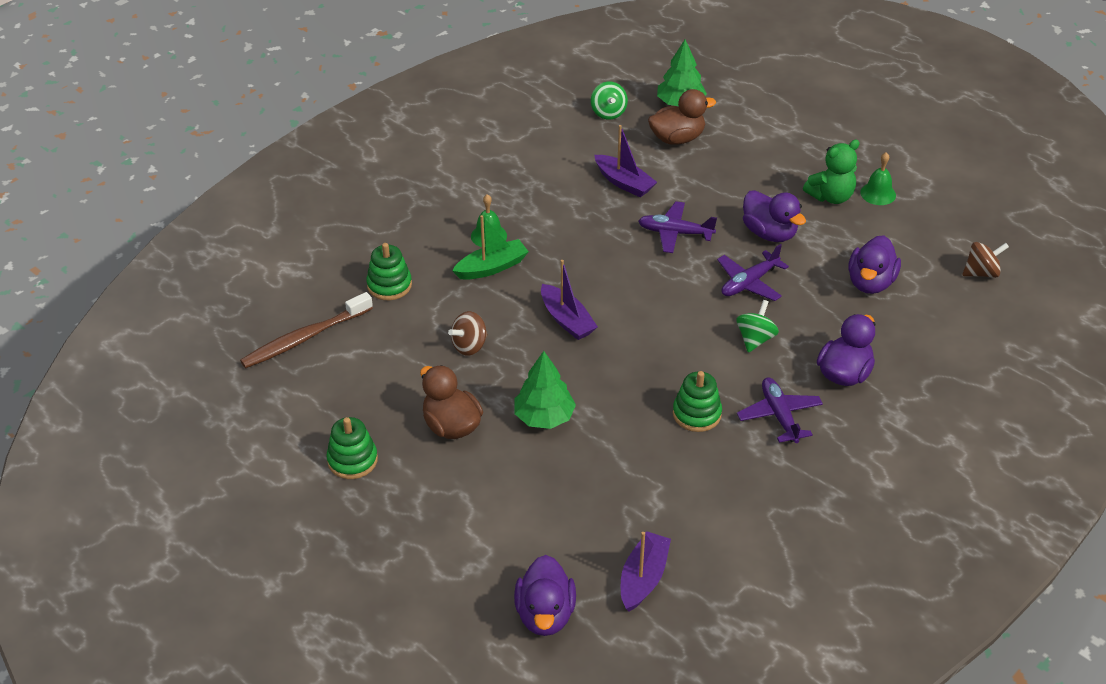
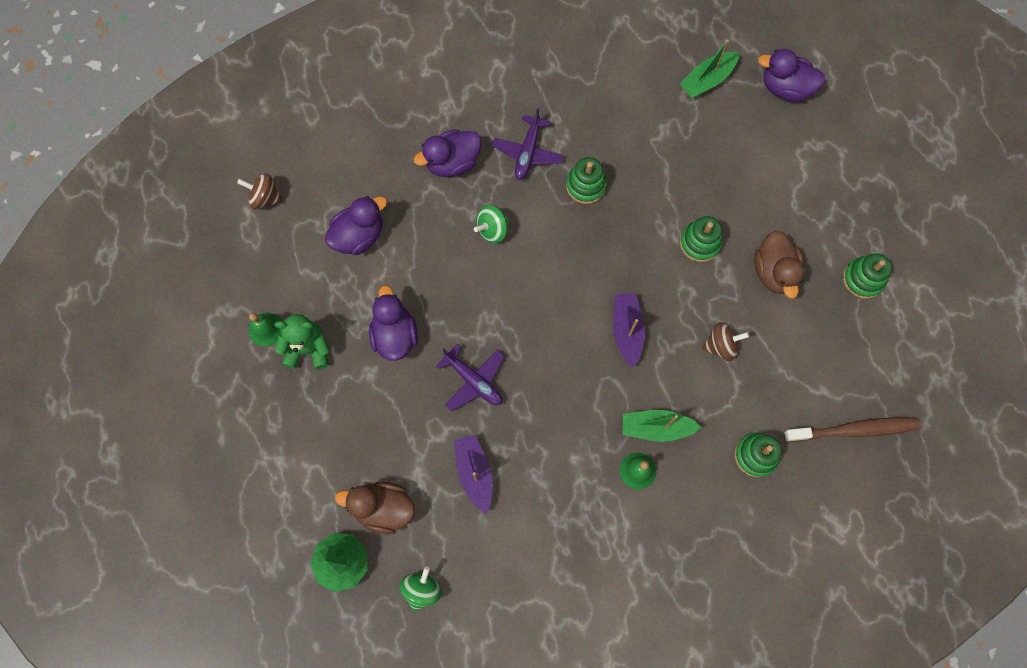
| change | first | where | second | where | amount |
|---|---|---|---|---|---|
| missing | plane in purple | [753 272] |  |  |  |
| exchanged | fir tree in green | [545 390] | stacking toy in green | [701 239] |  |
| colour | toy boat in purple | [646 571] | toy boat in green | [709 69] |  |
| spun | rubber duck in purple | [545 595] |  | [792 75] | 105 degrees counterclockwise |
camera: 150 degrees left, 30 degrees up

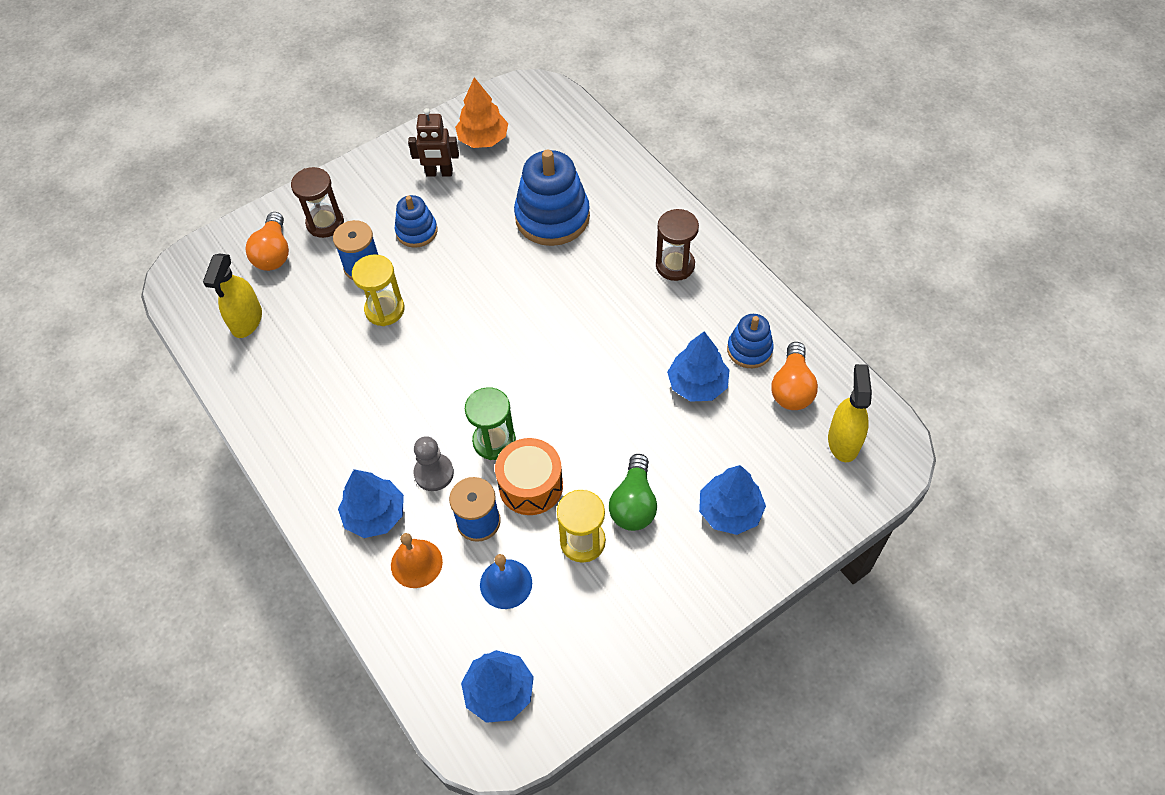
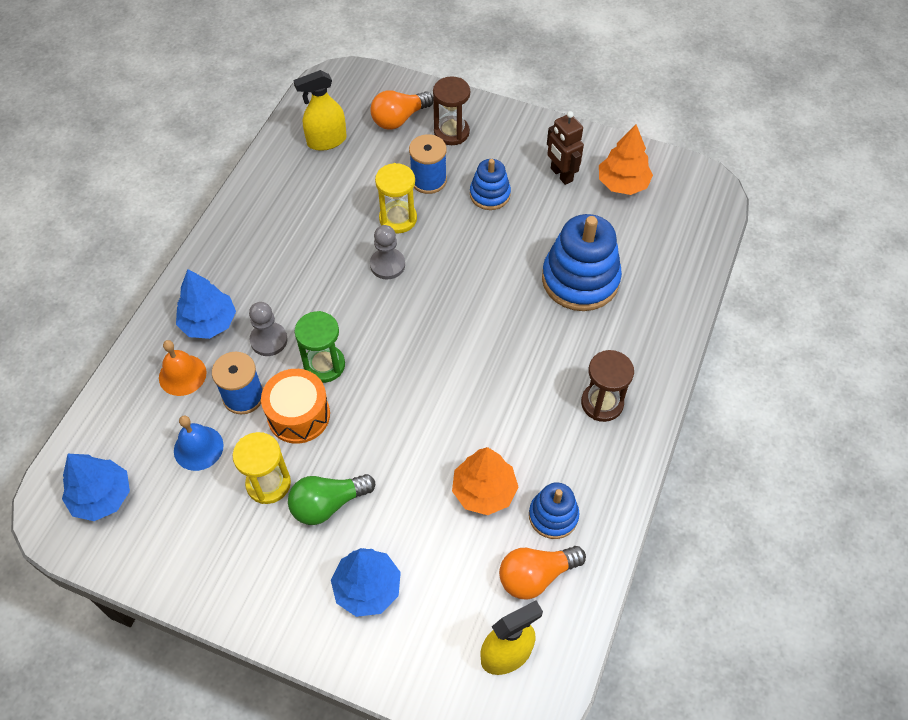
| change | first | where | second | where | amount |
|---|---|---|---|---|---|
| colour | fir tree in blue | [698 366] | fir tree in orange | [485 481] |  |
| appeared |  |  | chess pawn in gray | [387 252] |  |
camera: 55 degrees right, 0 degrees up

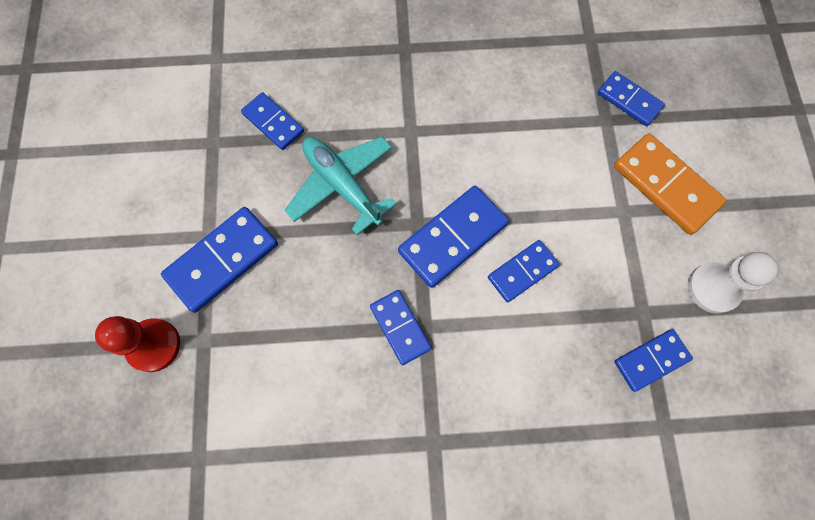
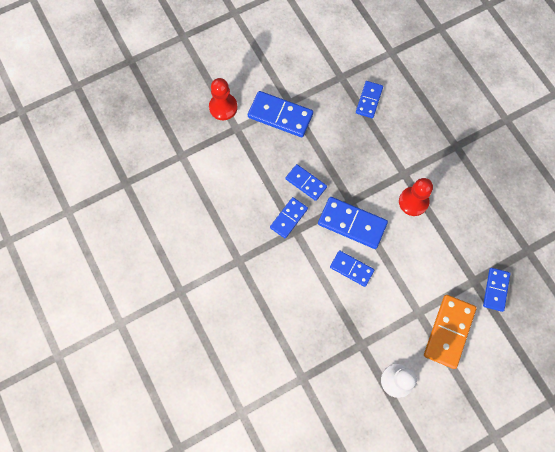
| change | first | where | second | where | amount |
|---|---|---|---|---|---|
| missing | plane in teal | [341 186] |  |  |  |
| relocated | domino in blue | [653 360] |  | [306 182] |  |
| appeared |  |  | chess pawn in crimson | [416 197] |  |
camera: 65 degrees right, 0 degrees up

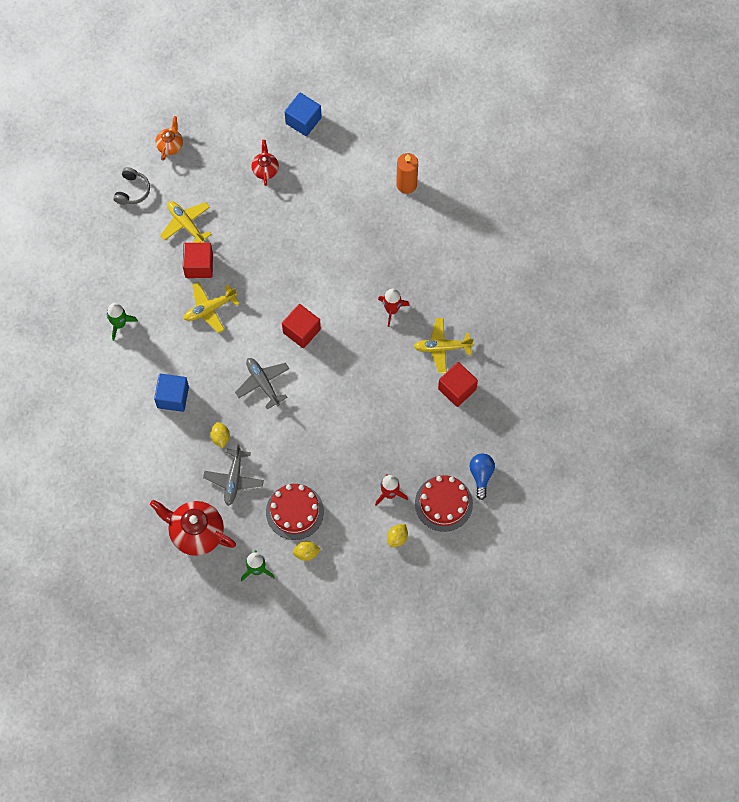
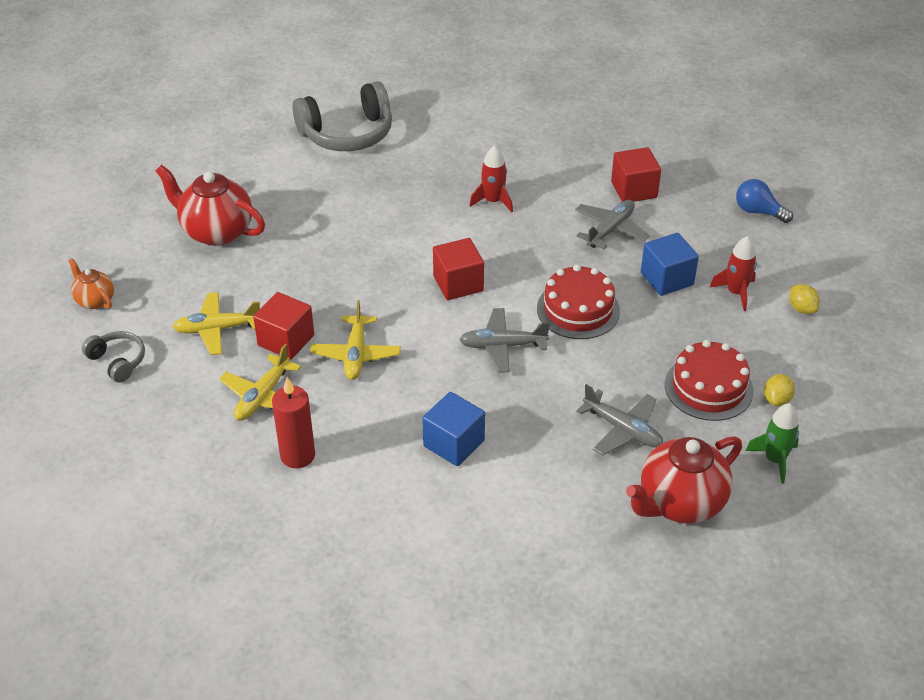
| change | first | where | second | where | amount |
|---|---|---|---|---|---|
| relocated | cube in blue | [303 114] |  | [670 264] |  |
| size | china teapot in crimson | [265 163] |  | [210 205] | x1.88 |
| exchanged | pillar candle in orange | [407 173] | headset in gray | [342 116] |  |
| exchanged | toy rocket in green | [122 322] | pillar candle in crimson | [293 422] |  |
| relocated | plane in bright yellow | [444 346] |  | [260 382] |  |
| missing | lemon in bright yellow | [220 435] |  |  |  |
| relocated | cake in crimson | [444 503] |  | [578 302] |  |
| appeared |  |  | plane in gray | [612 224] |  |
camera: 60 degrees left, 25 degrees down

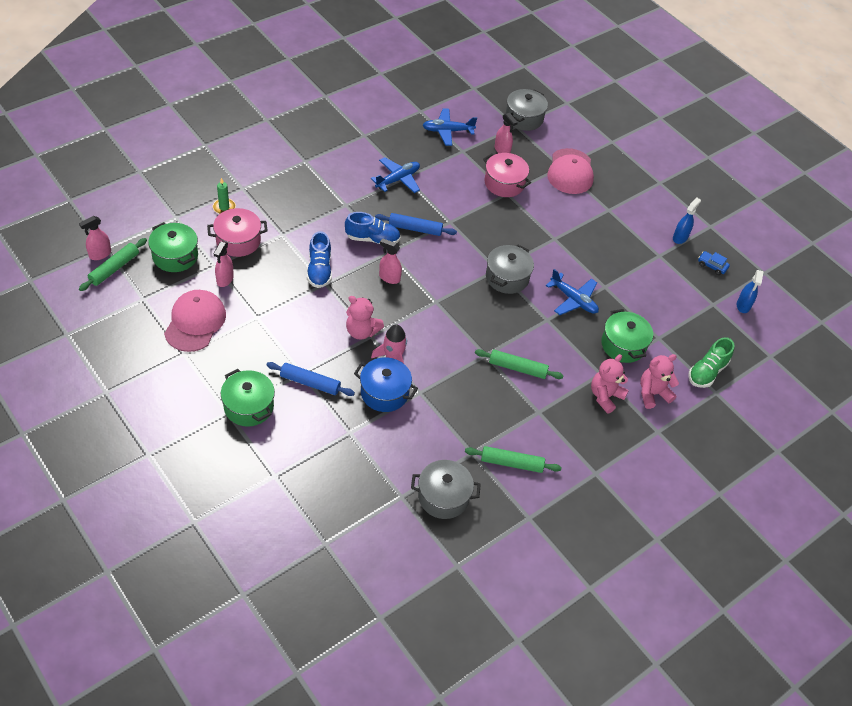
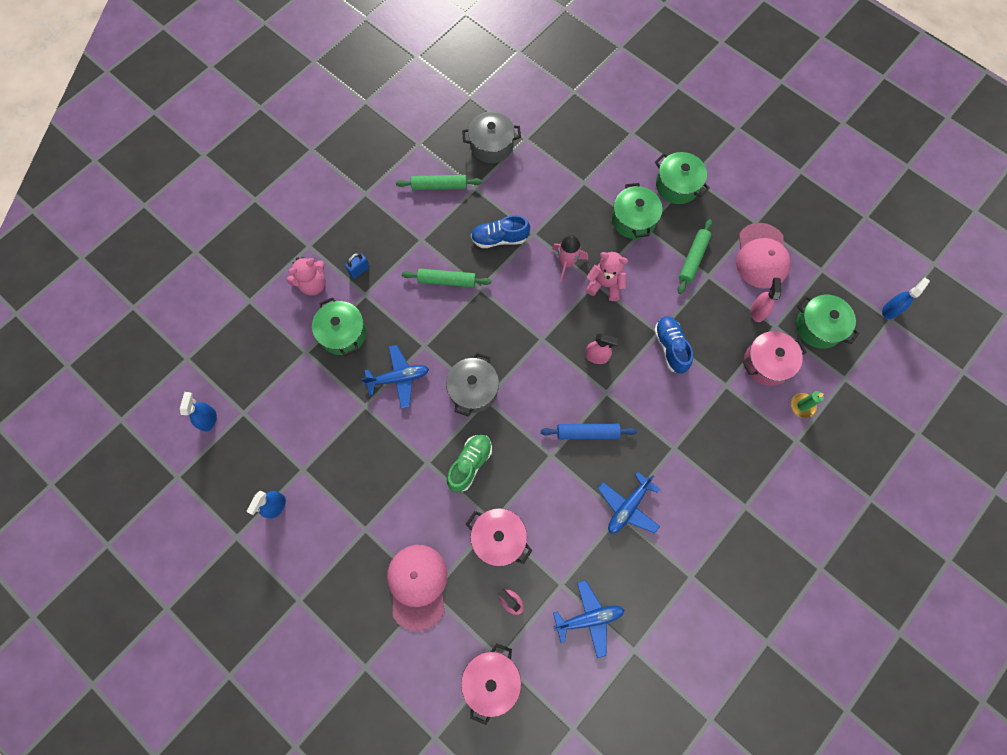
| change | first | where | second | where | amount |
|---|---|---|---|---|---|
| colour | pot in gray | [526 110] | pot in rosy | [491 684] |  |
| relocated | sneaker in blue | [373 228] |  | [500 231] |  |
| colour | spray bottle in rosy | [95 238] | spray bottle in blue | [906 298] |  |
| relocated | dough roller in green | [113 264] |  | [695 256] |  |
| missing | car in blue | [714 263] |  |  |  |
| spun | plane in blue | [572 292] |  | [395 377] | 135 degrees clockwise |
| relocated | sneaker in green | [711 362] |  | [469 463] |  |
| exchanged | teddy bear in rosy | [610 384] | lock in blue | [357 266] |  |
| missing | pot in blue | [386 384] |  |  |  |
| exchanged | dough roller in blue | [310 379] | pot in green | [637 211] |  |
camera: 175 degrees right, 20 degrees up

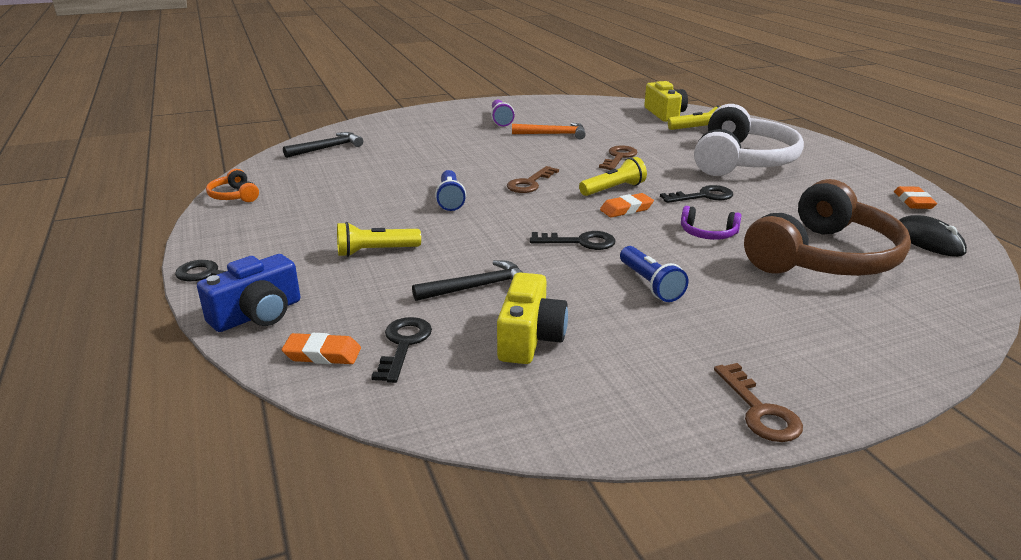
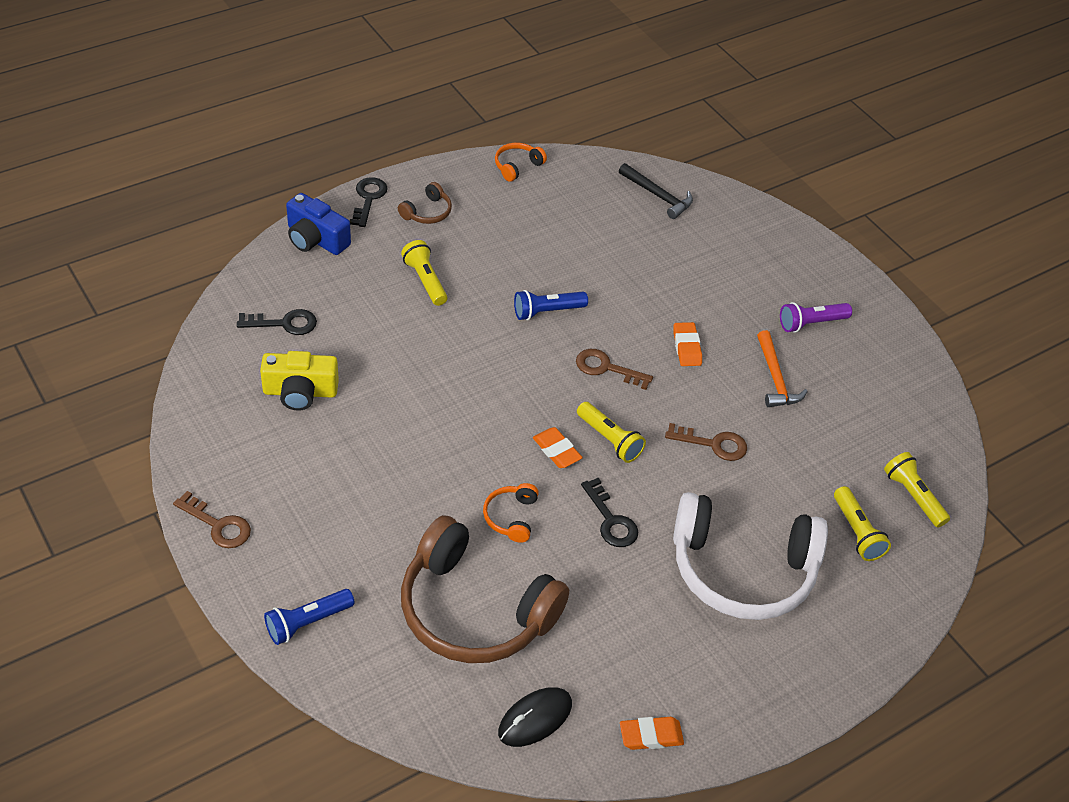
| change | first | where | second | where | amount |
|---|---|---|---|---|---|
| exchanged | photo camera in bright yellow | [666 101] | pocket torch in bright yellow | [917 490] |  |
| colour | headset in purple | [711 223] | headset in orange | [511 513] |  |
| missing | door key in black | [572 240] |  |  |  |
| relocated | pocket torch in blue | [654 274] |  | [309 617] |  |
| missing | carpenter's hammer in black | [468 280] |  |  |  |
| relocated | gum eraser in orange | [321 348] |  | [687 344] |  |
| spun | door key in brown | [758 402] |  | [212 519] | 120 degrees counterclockwise |
| appeared |  |  | headset in brown | [425 203] |  |
camera: 75 degrees right, 20 degrees up

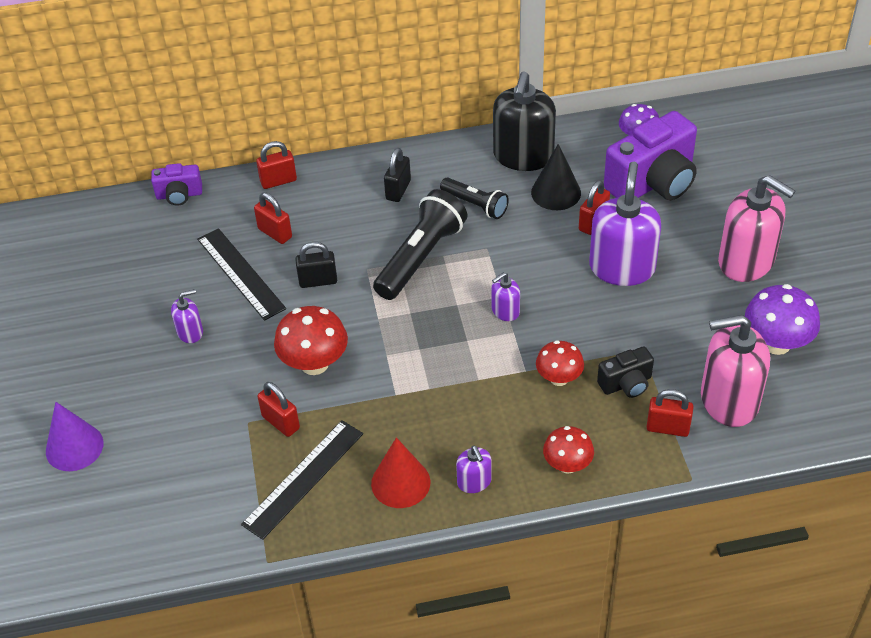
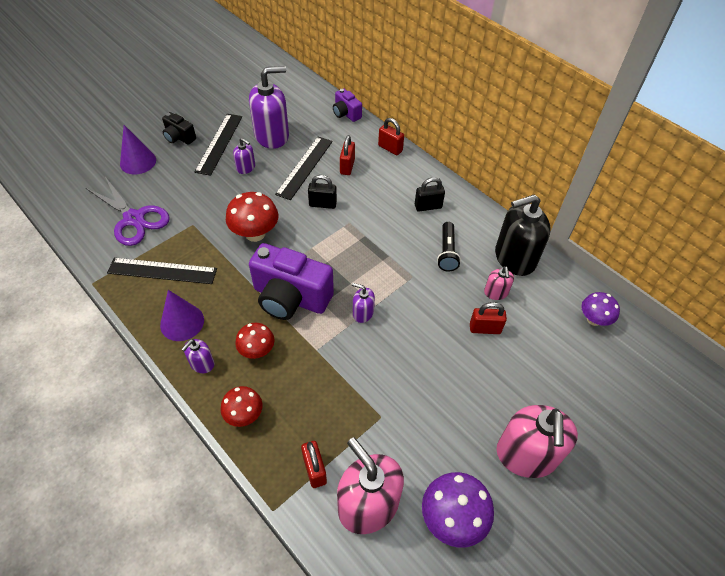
| change | first | where | second | where | amount |
|---|---|---|---|---|---|
| relocated | photo camera in purple | [650 155] |  | [291 281] |  |
| exchanged | cone shape in black | [556 177] | soap pump in rosy | [499 283] |  |
| relocated | soap pump in purple | [625 224] |  | [269 107] |  |
| missing | pocket torch in black | [420 244] |  |  |  |
| spun | lock in black | [316 265] |  | [322 192] | 45 degrees counterclockwise |
| relocated | mushroom in crimson | [560 363] |  | [255 341] |  |
| relocated | photo camera in black | [625 372] |  | [179 128] |  |
| missing | lock in crimson | [278 409] |  |  |  |
| colour | cone shape in crimson | [400 472] | cone shape in purple | [182 315] |  |
| appeared |  |  | measuring stick in black | [218 145] |  |
| appeared |  |  | pair of scissors in purple | [128 211] |  |
camera: 55 degrees right, 5 degrees up

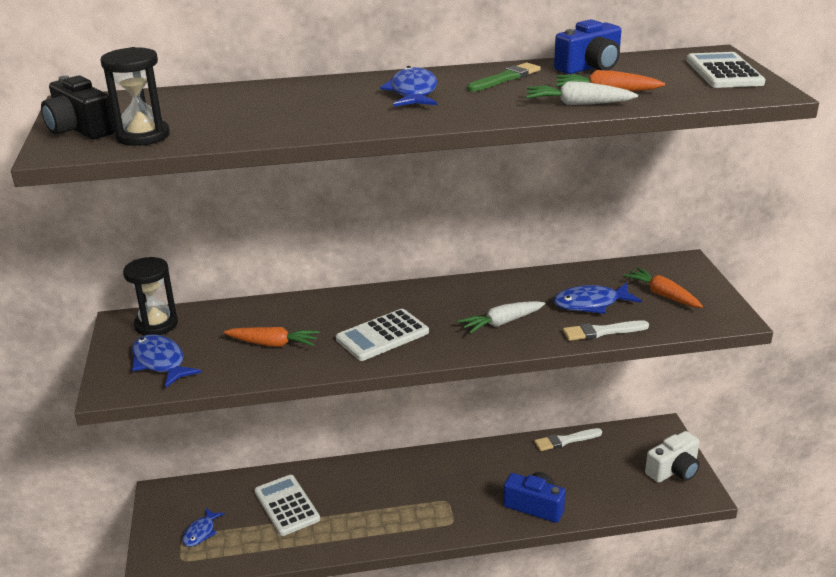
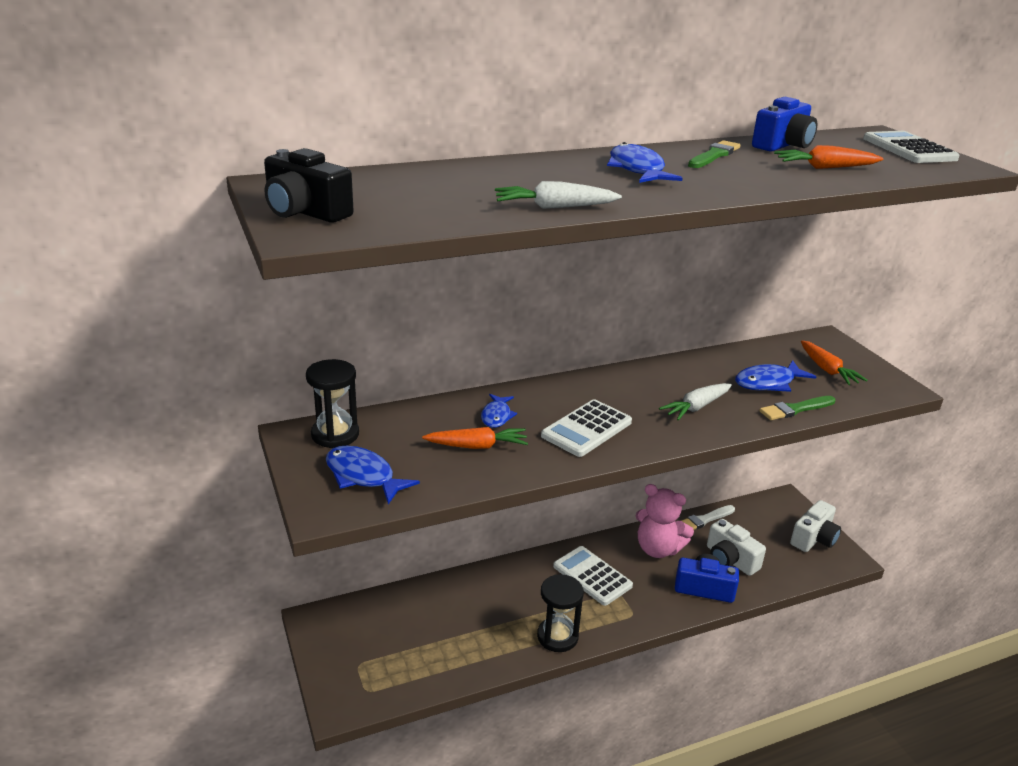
| change | first | where | second | where | amount |
|---|---|---|---|---|---|
| relocated | sand timer in black | [135 96] |  | [560 613] |  |
| relocated | carrot in pure white | [582 93] |  | [558 195] |  |
| spun | carrot in orange | [663 287] |  | [834 363] | 150 degrees counterclockwise |
| colour | paint brush in pure white | [606 330] | paint brush in green | [797 408] |  |
| relocated | calculator in pure white | [287 505] |  | [593 576] |  |
| relocated | toy fish in blue | [203 527] |  | [499 411] |  |
| appeared |  |  | teddy bear in rosy | [664 521] |  |
| appeared |  |  | photo camera in pure white | [736 547] |  |
camera: 15 degrees left, 0 degrees up

